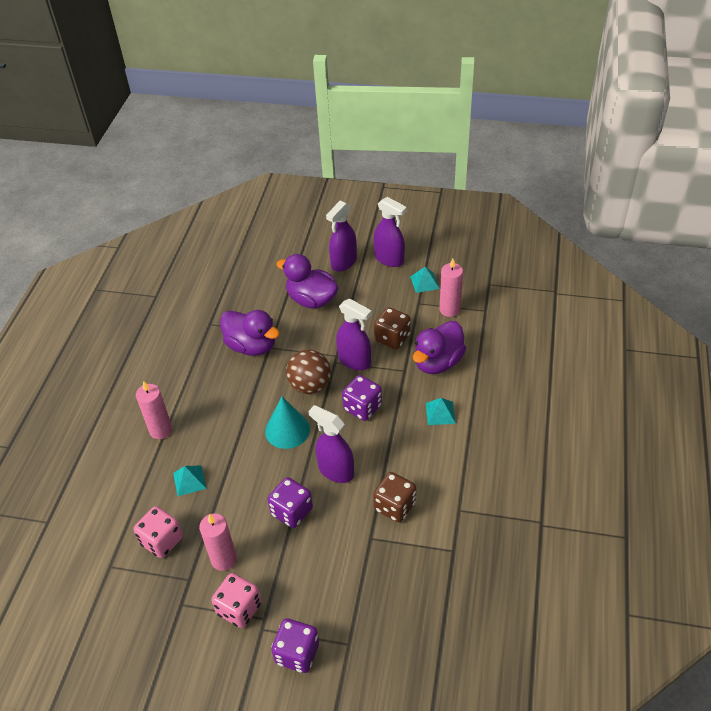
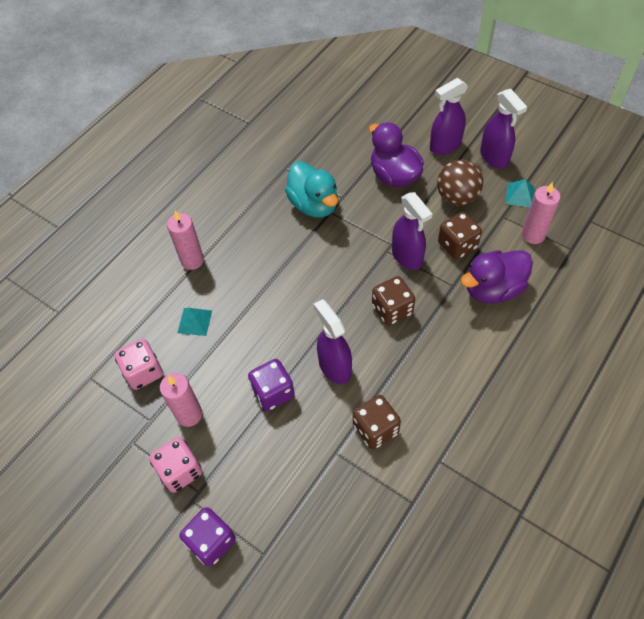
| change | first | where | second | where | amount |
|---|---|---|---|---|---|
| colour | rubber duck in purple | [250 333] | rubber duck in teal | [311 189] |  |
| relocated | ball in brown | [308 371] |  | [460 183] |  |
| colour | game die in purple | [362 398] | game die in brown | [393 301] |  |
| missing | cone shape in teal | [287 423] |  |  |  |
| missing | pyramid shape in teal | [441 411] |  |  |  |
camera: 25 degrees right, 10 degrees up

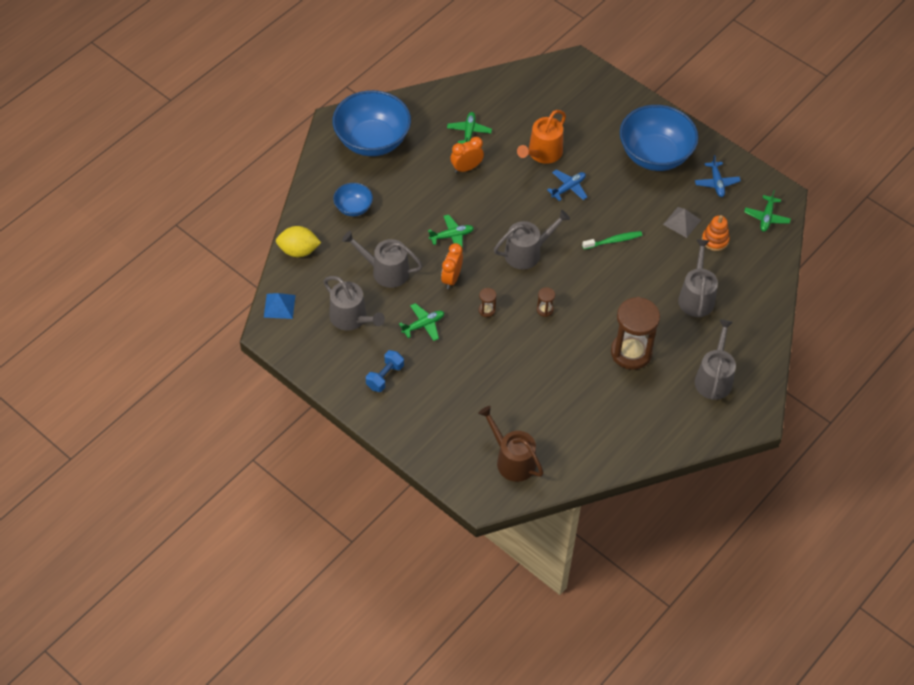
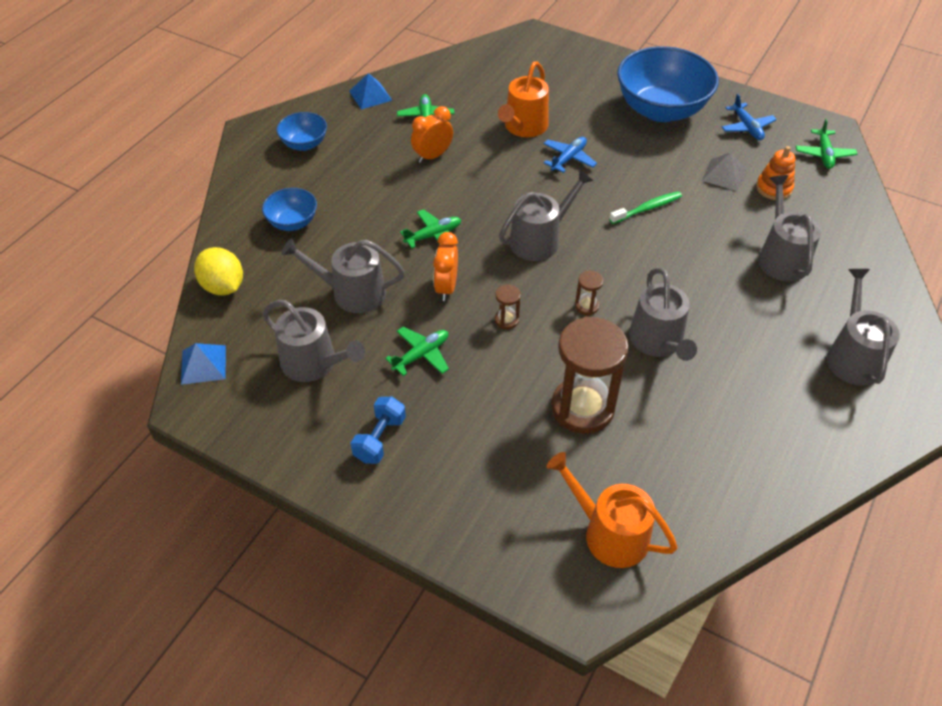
| change | first | where | second | where | amount |
|---|---|---|---|---|---|
| size | serving bowl in blue | [371 123] |  | [301 131] | x0.49 |
| spun | lemon in bright yellow | [298 241] |  | [218 271] | 60 degrees clockwise |
| relocated | sand timer in brown | [635 333] |  | [590 375] |  |
| colour | watering pot in brown | [511 444] | watering pot in orange | [612 510] |  |
| appeared |  |  | pyramid shape in blue | [371 91] |  |
| appeared |  |  | watering pot in gray | [663 314] |  |
camera: 10 degrees left, 5 degrees down

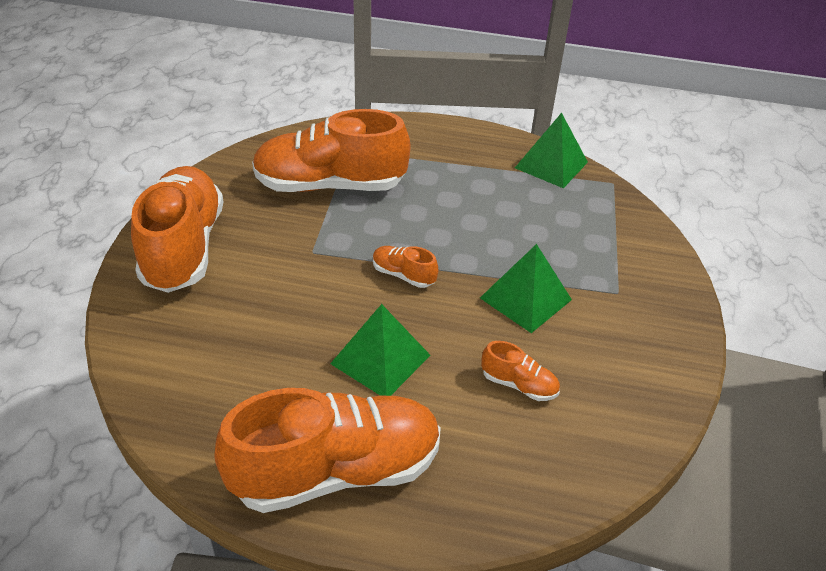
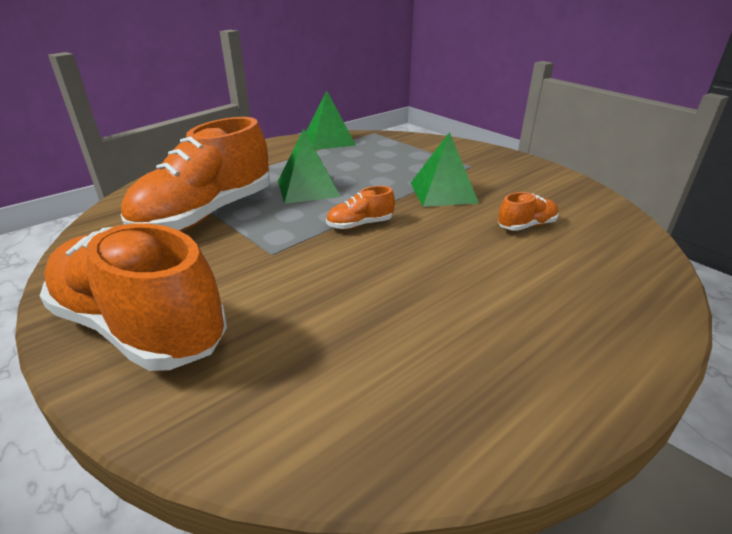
| change | first | where | second | where | amount |
|---|---|---|---|---|---|
| relocated | pyramid shape in green | [380 350] |  | [309 166] |  |
| missing | sneaker in orange | [327 450] |  |  |  |
camera: 50 degrees left, 10 degrees down

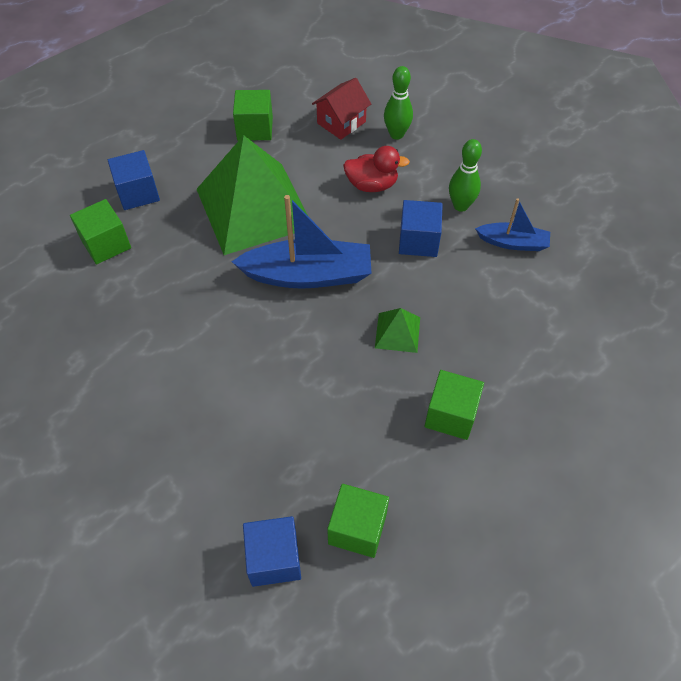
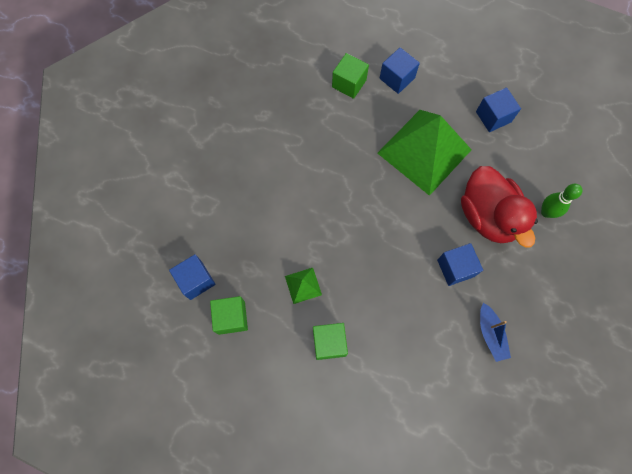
| change | first | where | second | where | amount |
|---|---|---|---|---|---|
| missing | toy house in crimson | [341 109] |  |  |  |
| colour | cube in green | [253 115] | cube in blue | [498 110] |  |
| missing | bowling pin in green | [465 175] |  |  |  |
| size | rubber duck in crimson | [376 169] |  | [499 207] | x1.82 |
| missing | toy boat in blue | [301 242] |  |  |  |
| relocated | pyramid shape in green | [397 330] |  | [303 286] |  |
camera: 65 degrees right, 15 degrees up

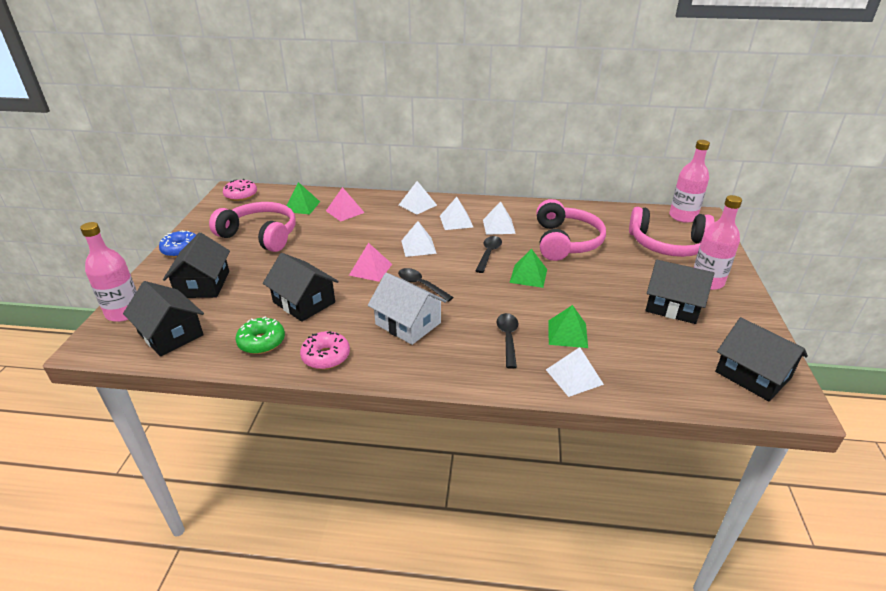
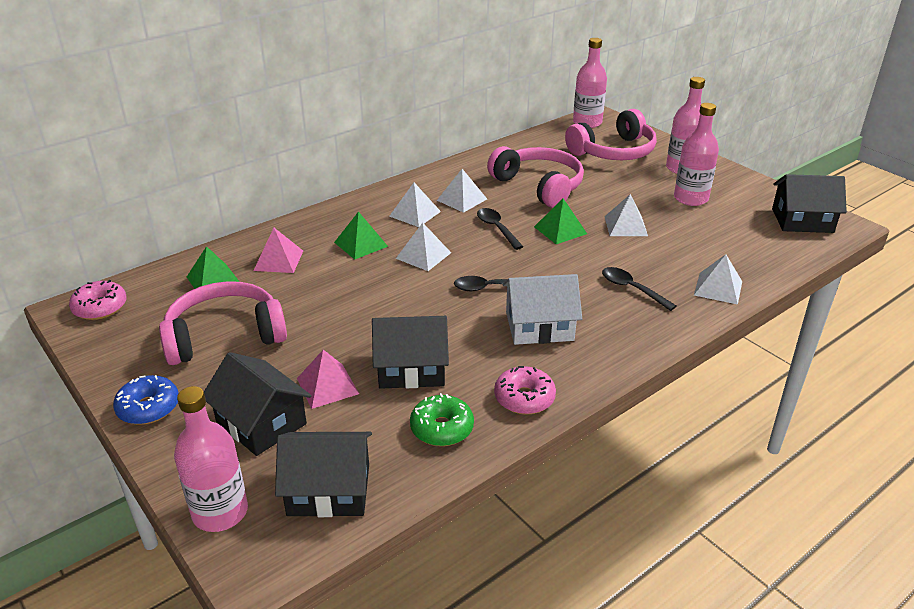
| change | first | where | second | where | amount |
|---|---|---|---|---|---|
| relocated | pyramid shape in pure white | [418 197] |  | [626 215] |  |
| relocated | pyramid shape in rosy | [370 262] |  | [328 379] |  |
| exchanged | toy house in black | [679 292] | bottle in rosy | [696 154] |  |
| relocated | pyramid shape in green | [568 326] |  | [361 235] |  |
camera: 45 degrees left, 0 degrees up

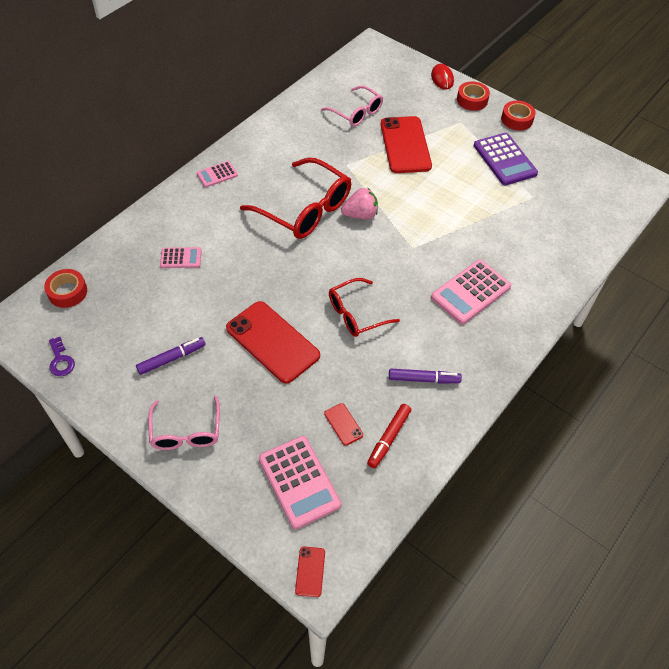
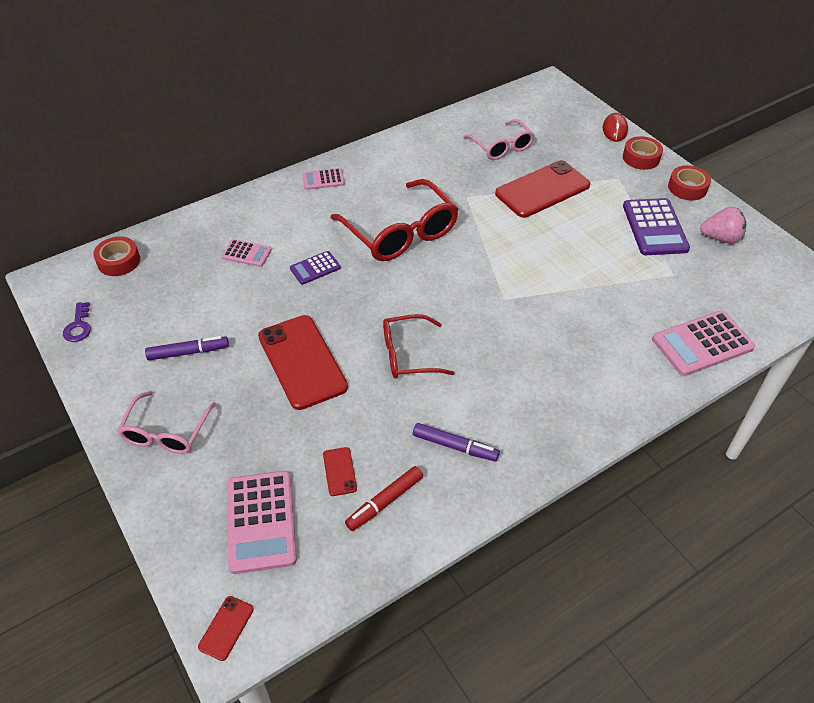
| change | first | where | second | where | amount |
|---|---|---|---|---|---|
| spun | mobile phone in crimson | [406 144] |  | [542 189] | 45 degrees clockwise |
| relocated | strawberry in rosy | [359 203] |  | [723 225] |  |
| relocated | calculator in rosy | [471 292] |  | [703 343] |  |
| appeared |  |  | calculator in purple | [315 268] |  |
camera: 20 degrees right, 5 degrees down

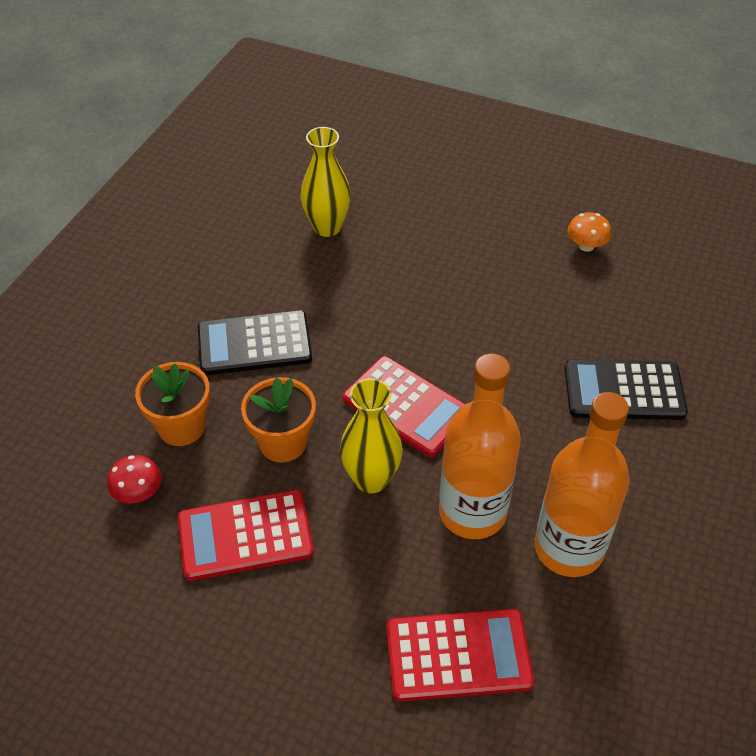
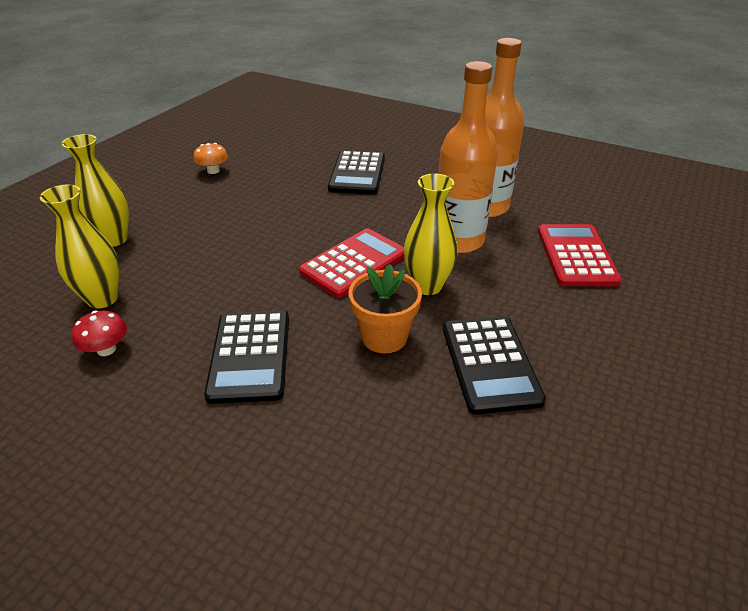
| change | first | where | second | where | amount |
|---|---|---|---|---|---|
| missing | plant pot in orange | [172 404] |  |  |  |
| relocated | mushroom in crimson | [134 479] |  | [99 333] |  |
| colour | calculator in crimson | [246 535] | calculator in black | [494 365] |  |
| appeared |  |  | vase in bright yellow | [95 190] |  |
camera: 85 degrees left, 10 degrees down

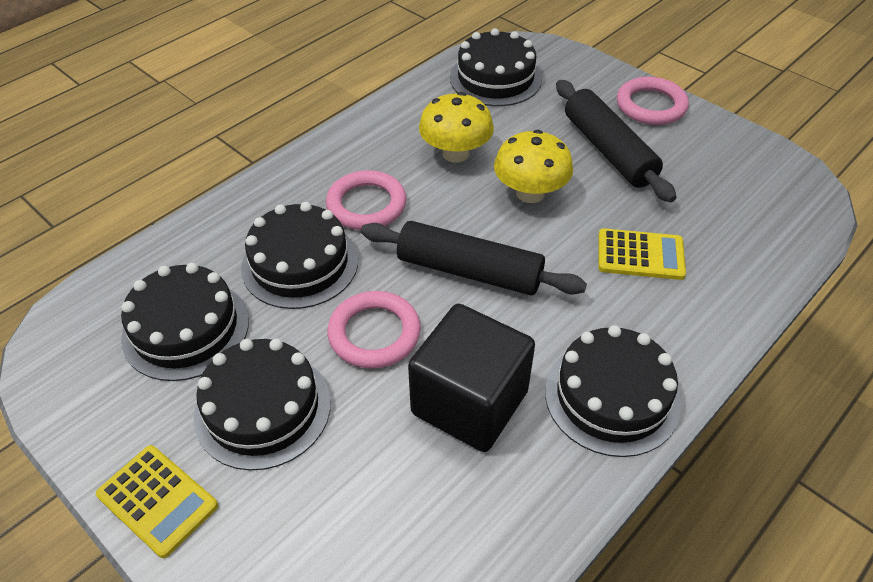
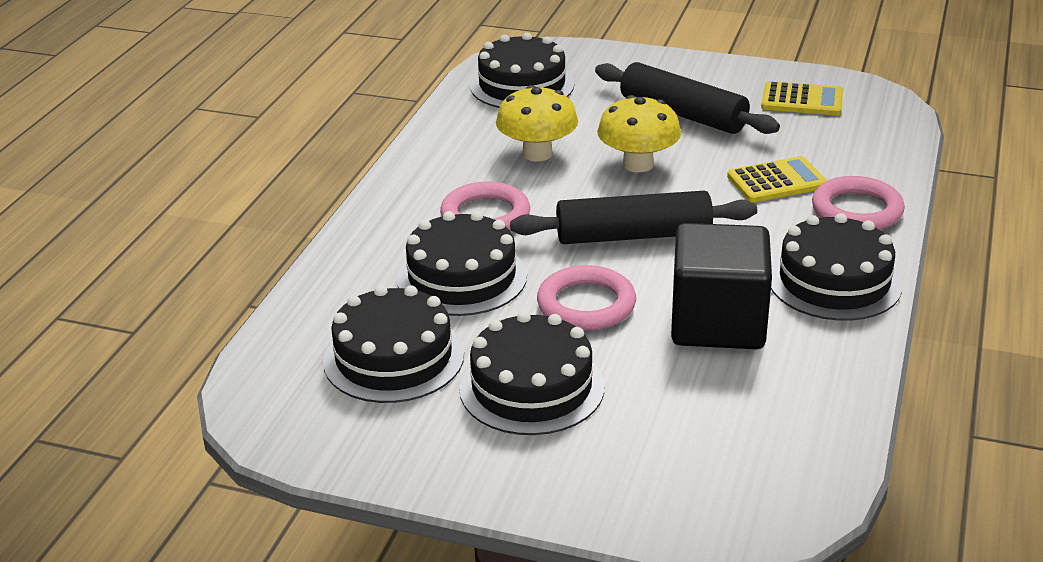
| change | first | where | second | where | amount |
|---|---|---|---|---|---|
| relocated | torus in rosy | [653 101] |  | [858 203] |  |
| relocated | calculator in bright yellow | [157 501] |  | [802 98] |  |
camera: 25 degrees left, 15 degrees down

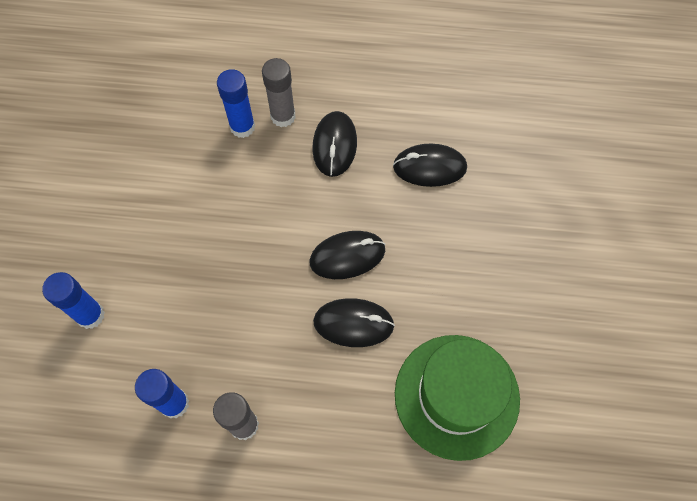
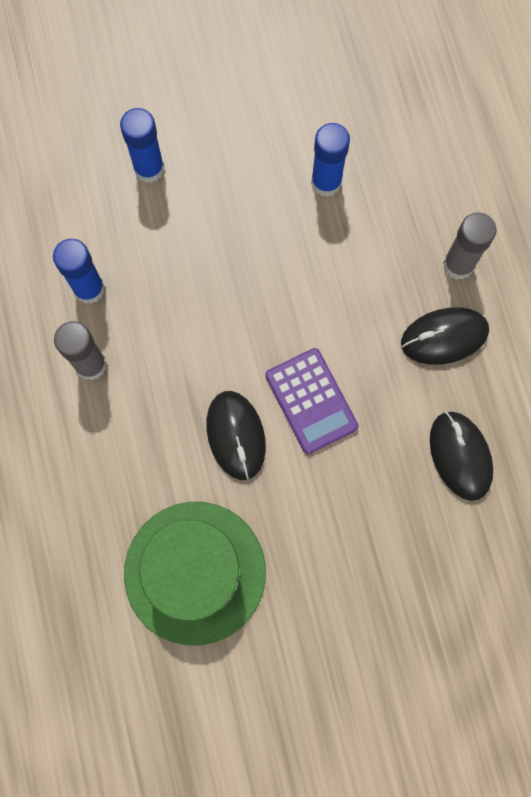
| change | first | where | second | where | amount |
|---|---|---|---|---|---|
| relocated | stick of glue in blue | [236 103] |  | [330 160] |  |
| exchanged | PC mouse in black | [347 255] | calculator in purple | [312 401] |  |
camera: 70 degrees right, 10 degrees up

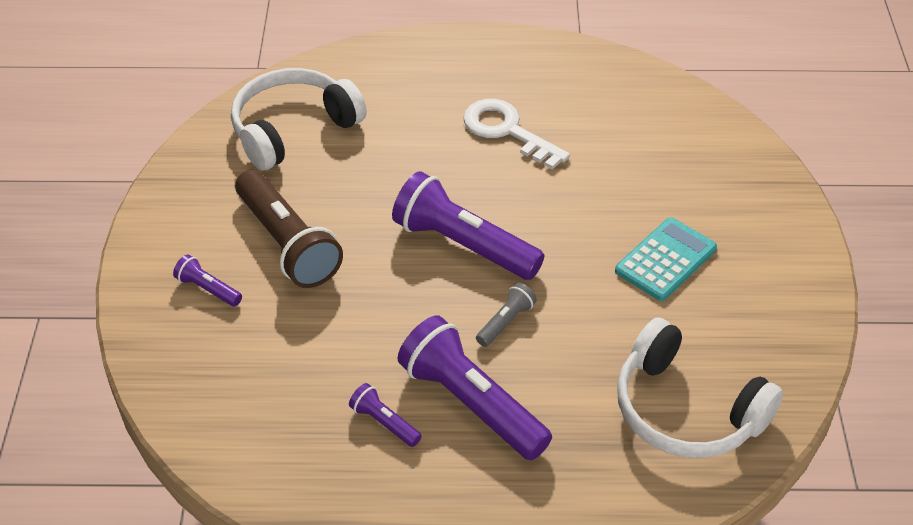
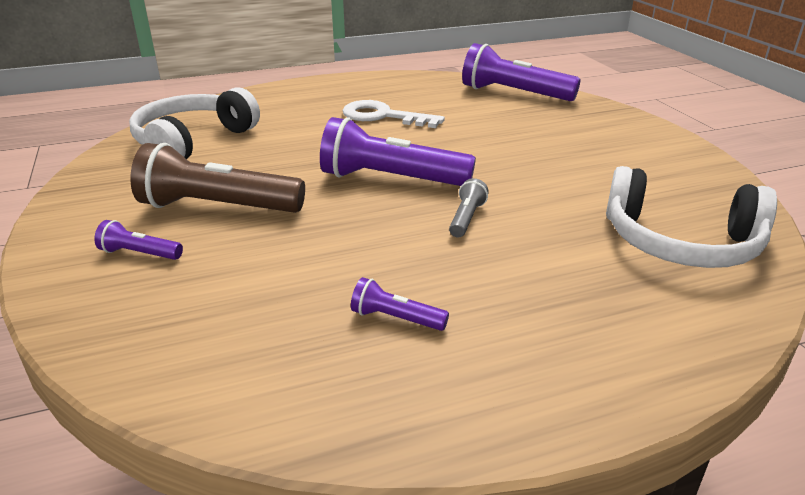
| change | first | where | second | where | amount |
|---|---|---|---|---|---|
| spun | pocket torch in brown | [289 229] |  | [217 178] | 150 degrees clockwise |
| missing | calculator in teal | [666 259] |  |  |  |
| relocated | pocket torch in purple | [475 387] |  | [521 72] |  |
camera: 20 degrees left, 15 degrees down

